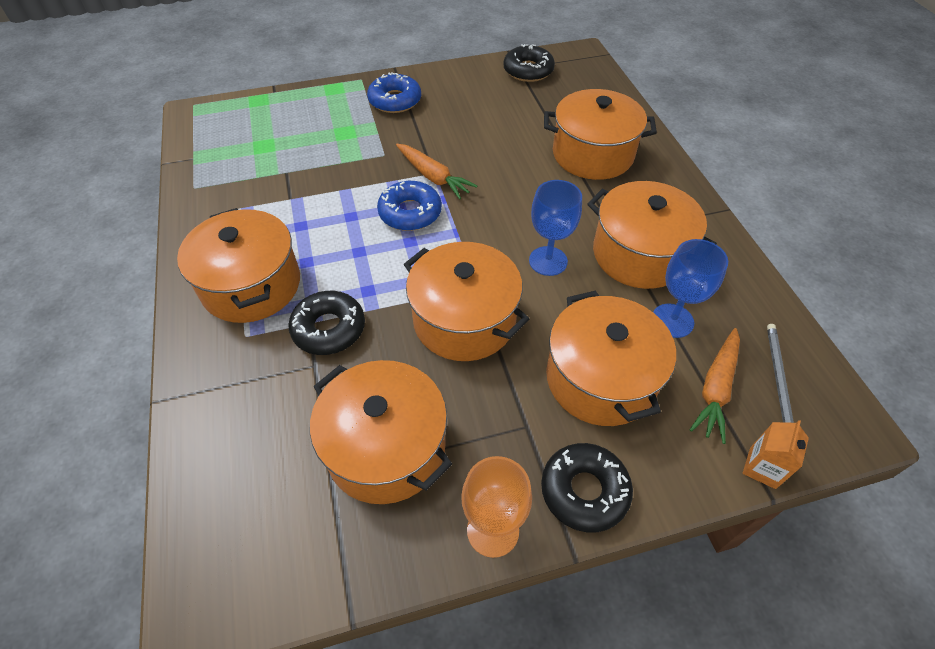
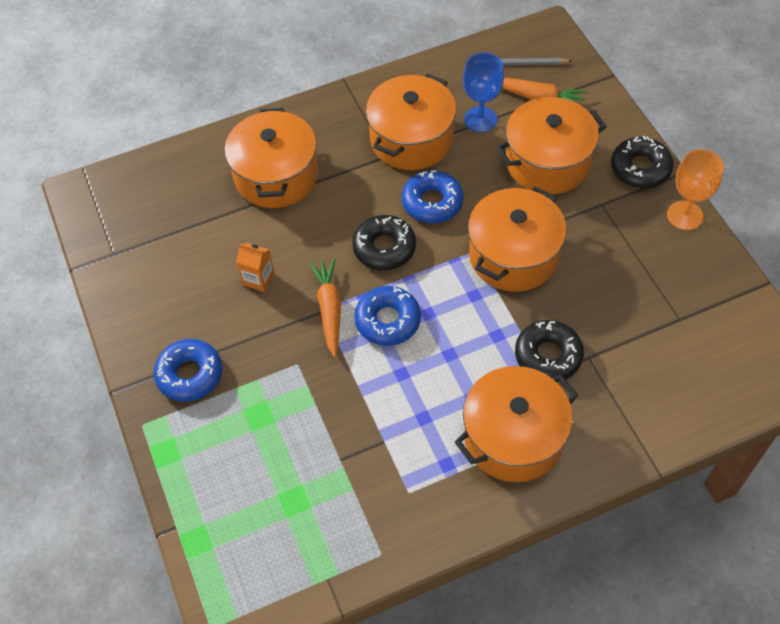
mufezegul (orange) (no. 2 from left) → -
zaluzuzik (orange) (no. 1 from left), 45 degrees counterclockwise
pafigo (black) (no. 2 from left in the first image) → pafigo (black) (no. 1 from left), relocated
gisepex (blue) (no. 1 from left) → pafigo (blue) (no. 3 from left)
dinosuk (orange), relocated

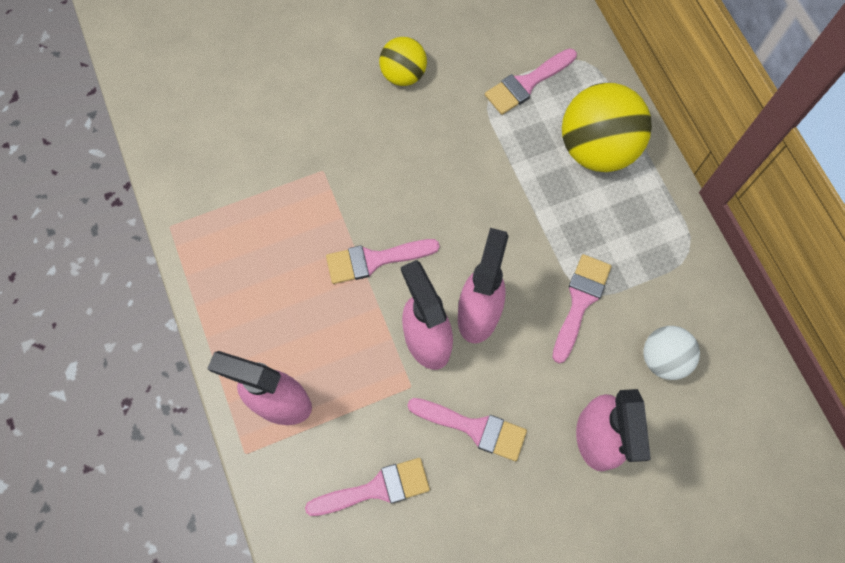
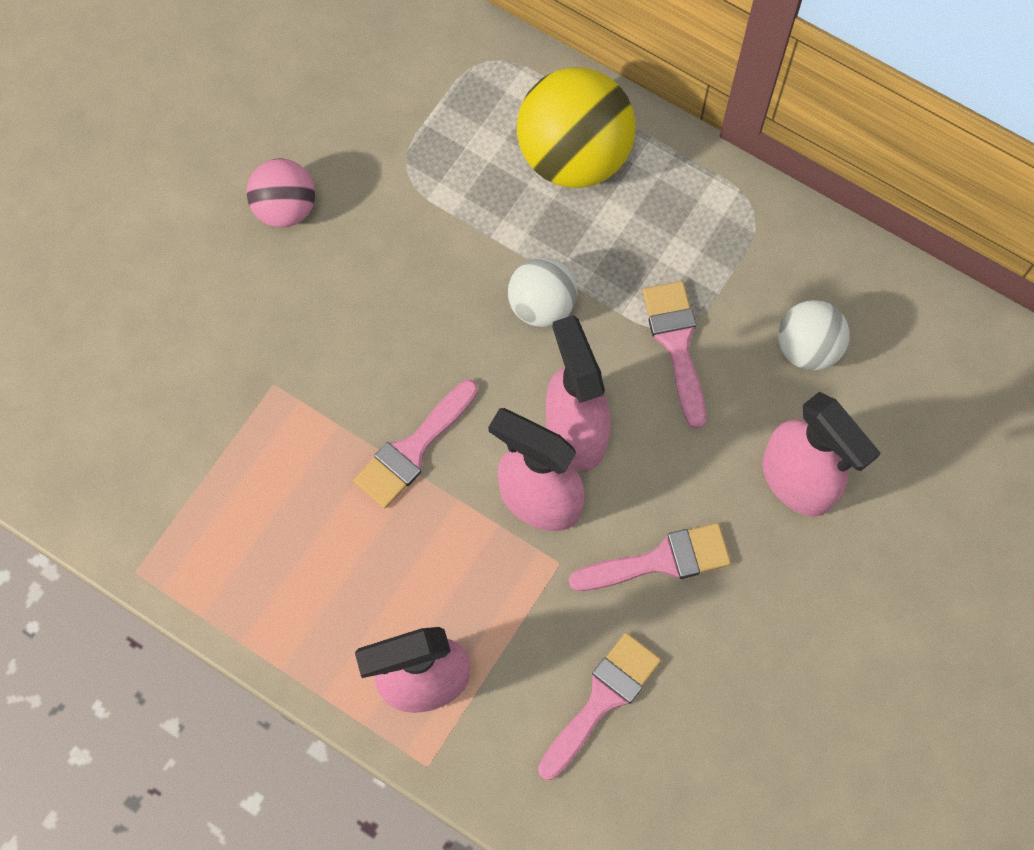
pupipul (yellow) (no. 1 from left) → pupipul (pink)
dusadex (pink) (no. 4 from left) → -
- → pupipul (white) (no. 1 from left)

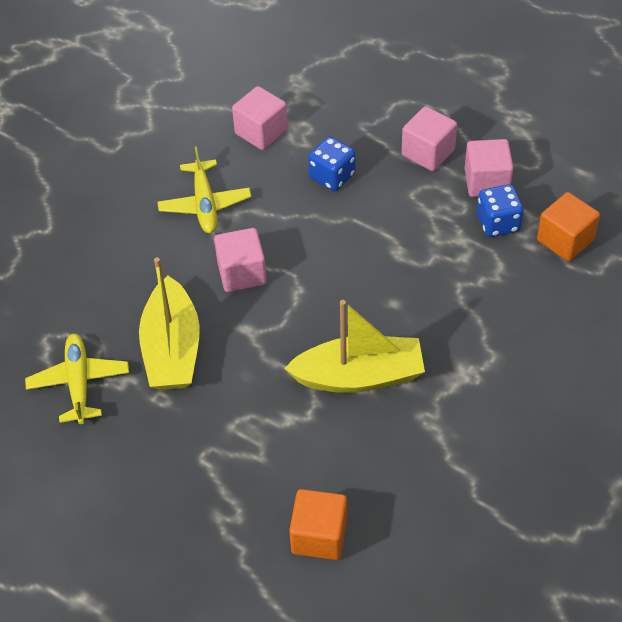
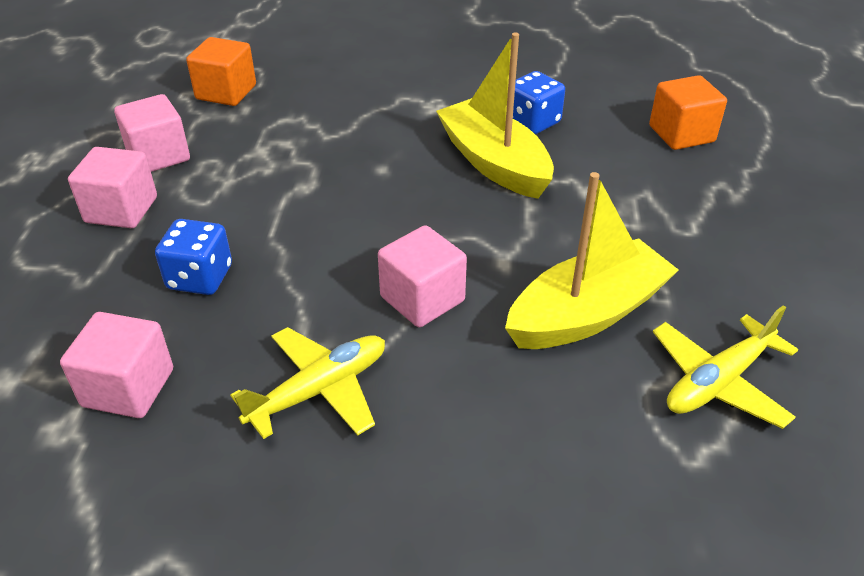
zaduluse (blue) (no. 2 from left), relocated

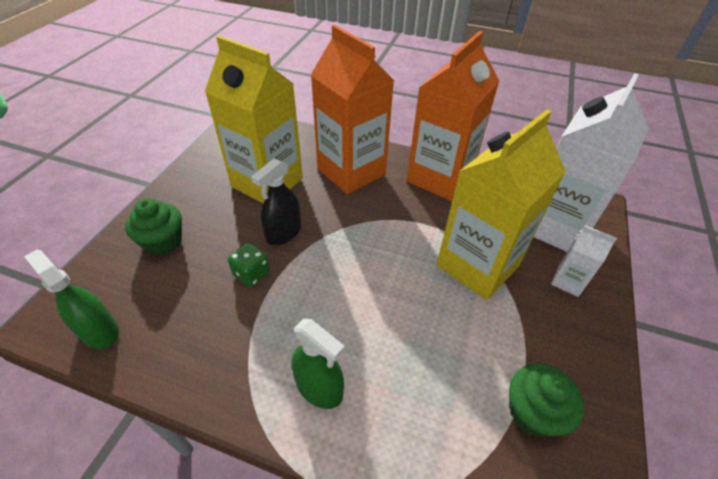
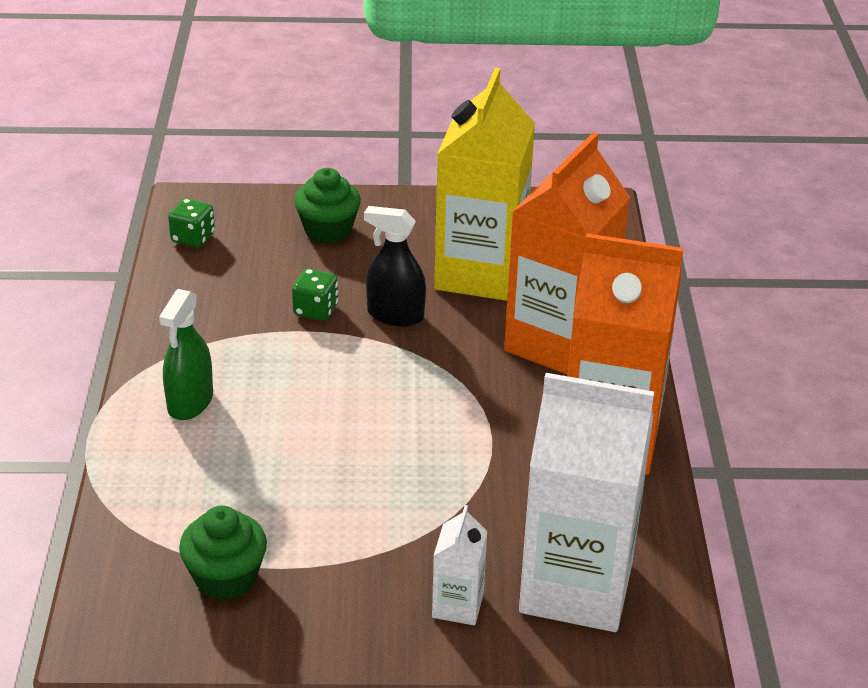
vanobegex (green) (no. 1 from left) → zaduluse (green) (no. 1 from left)
dinosuk (yellow) (no. 2 from left) → -

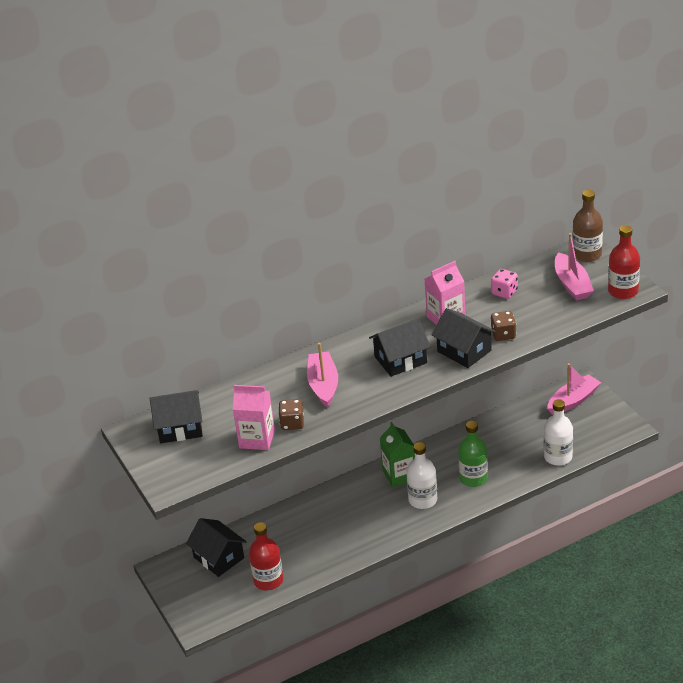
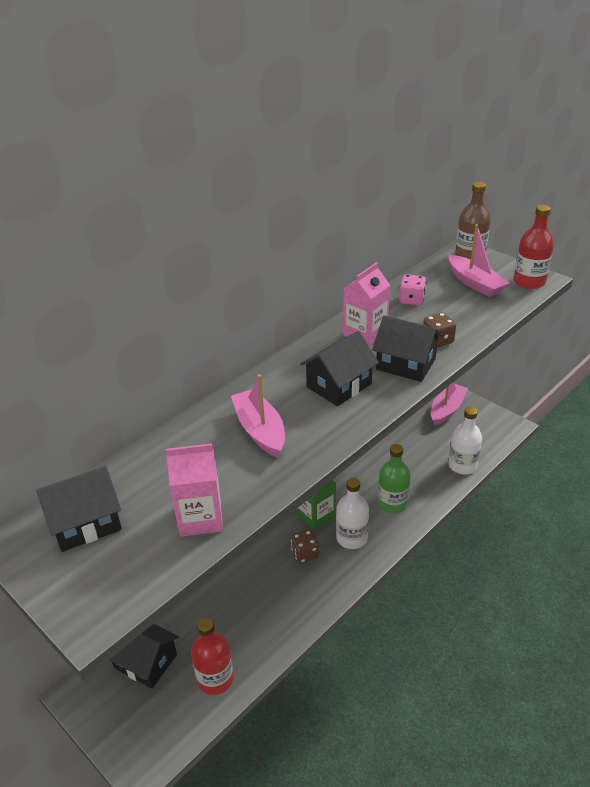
zaduluse (brown) (no. 1 from left), relocated

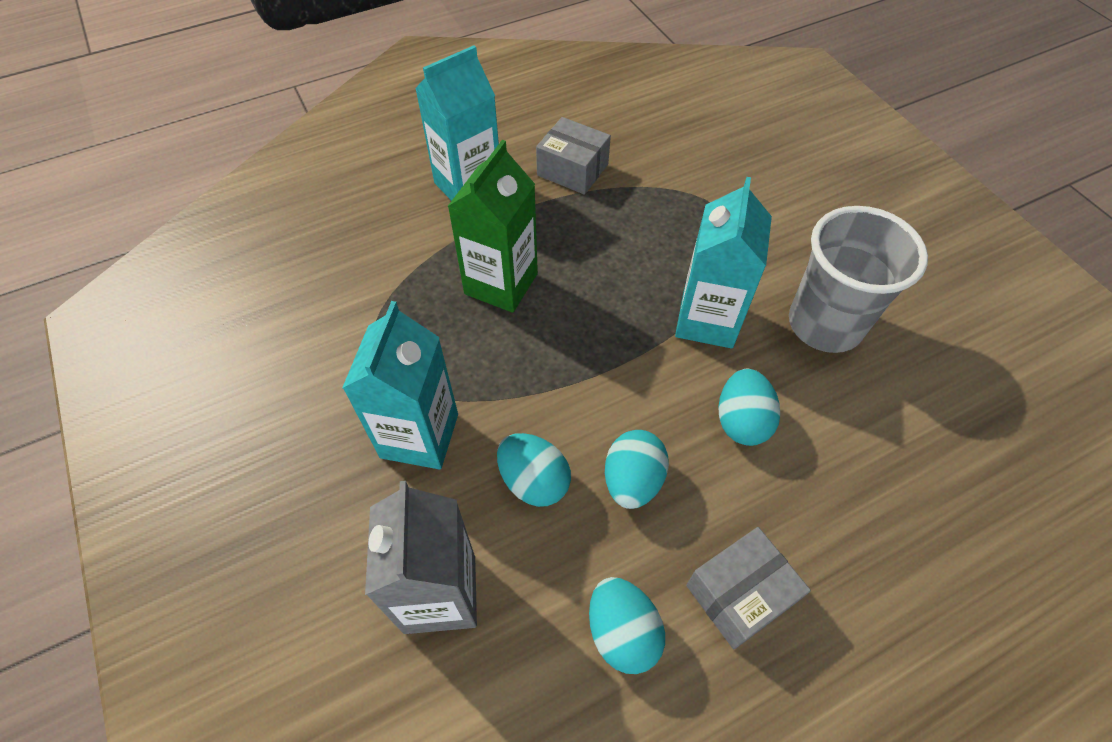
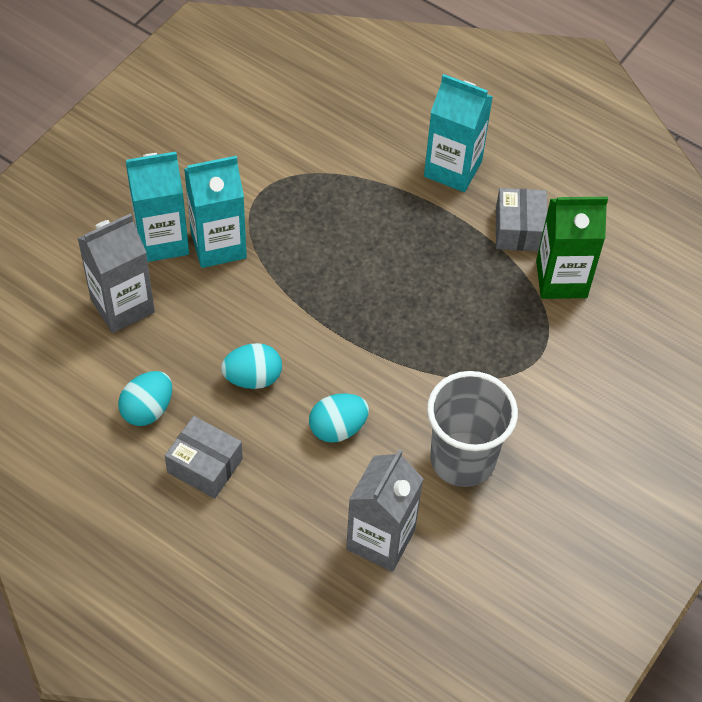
dinosuk (green), relocated
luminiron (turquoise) (no. 1 from left) → -
dinosuk (turquoise) (no. 3 from left in the first image) → dinosuk (turquoise) (no. 1 from left), relocated
- → dinosuk (grey) (no. 2 from left)

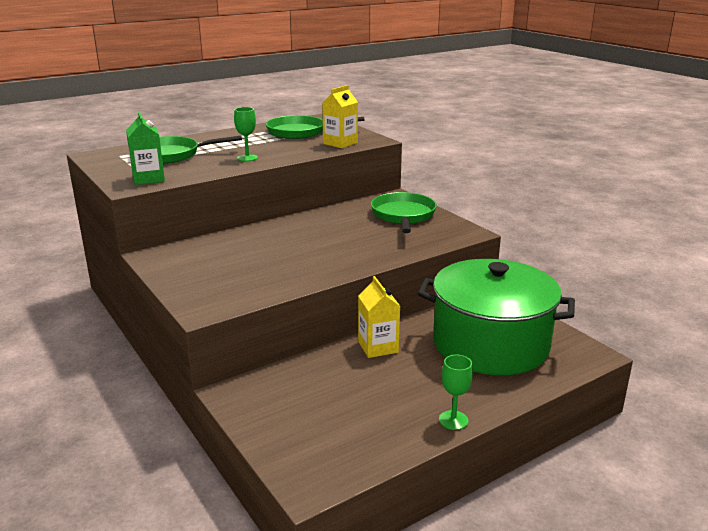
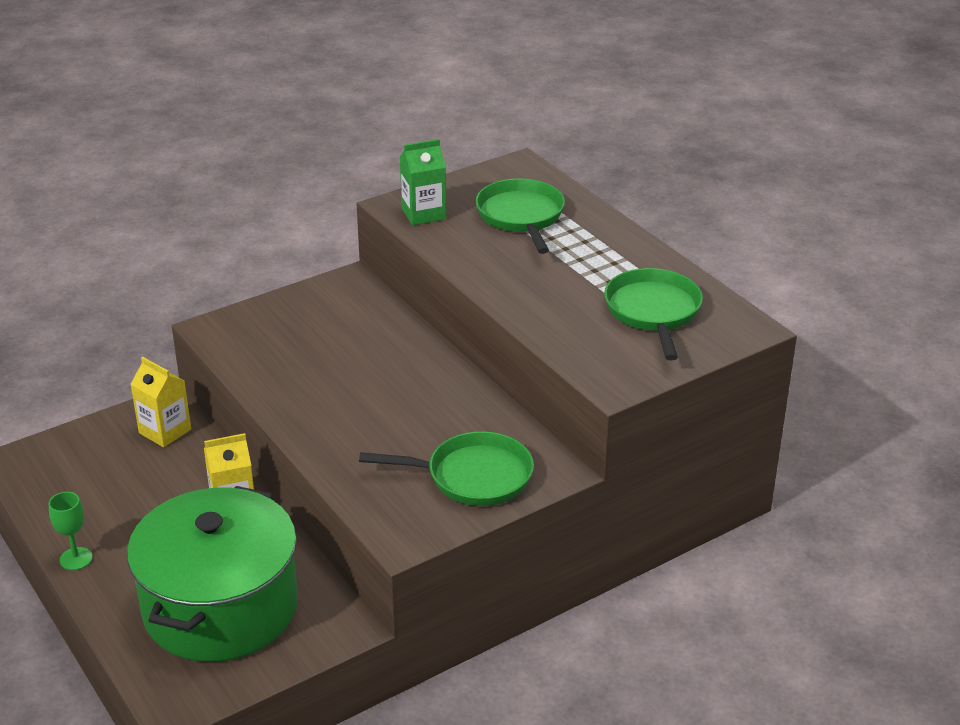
gisepex (green) (no. 1 from left) → -
dinosuk (yellow) (no. 1 from left), relocated

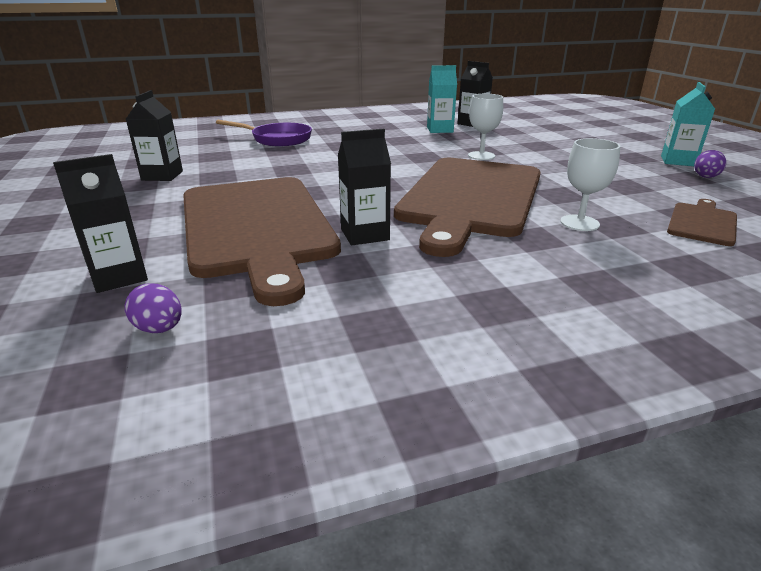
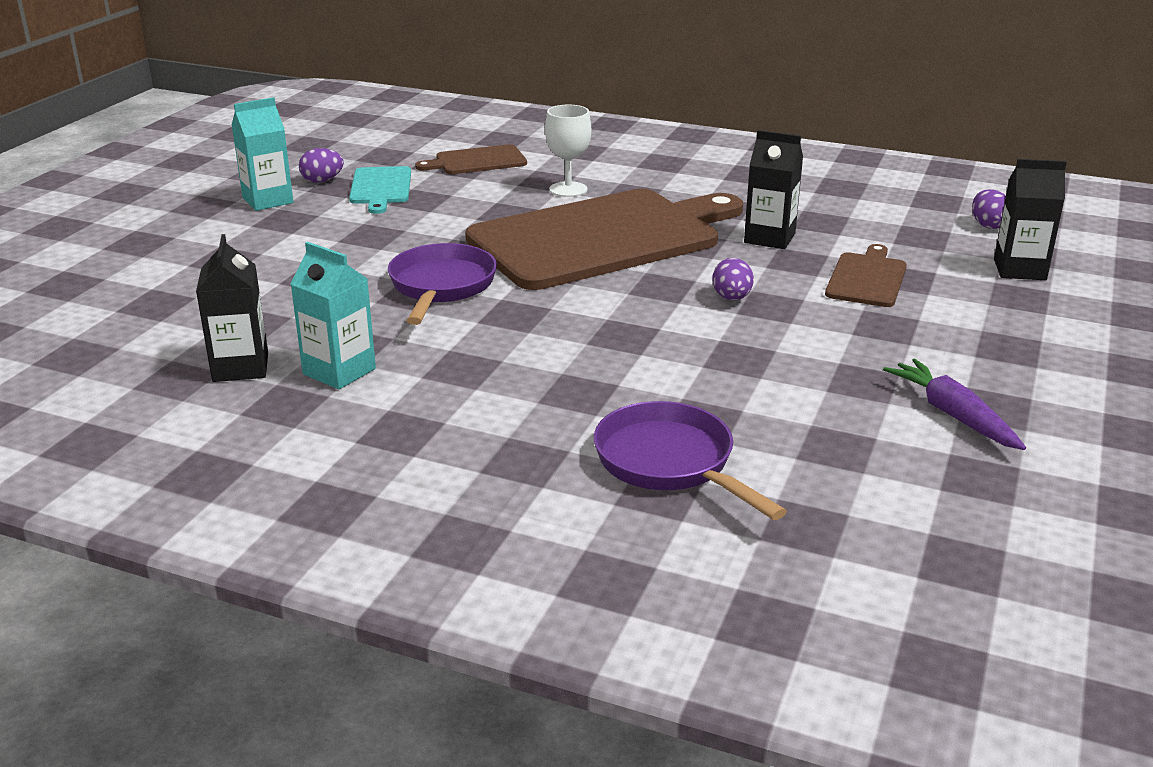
dinosuk (black) (no. 2 from left) → zaluzuzik (purple)
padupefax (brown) (no. 1 from left in the first image) → padupefax (brown) (no. 3 from left), x0.43
gisepex (white) (no. 1 from left) → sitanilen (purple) (no. 1 from left)
- → padupefax (turquoise)
- → luminiron (purple) (no. 2 from left)

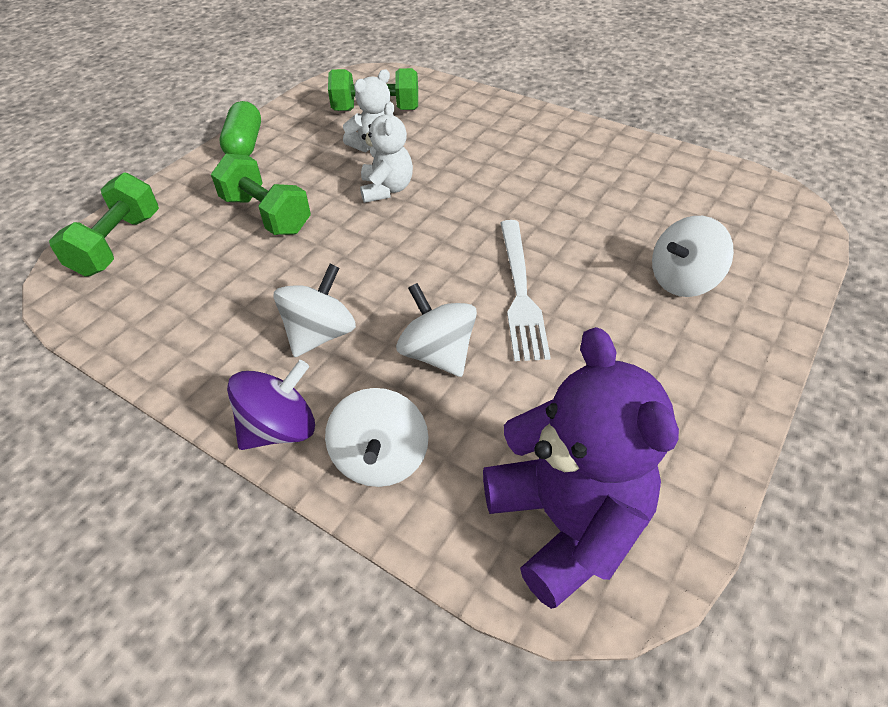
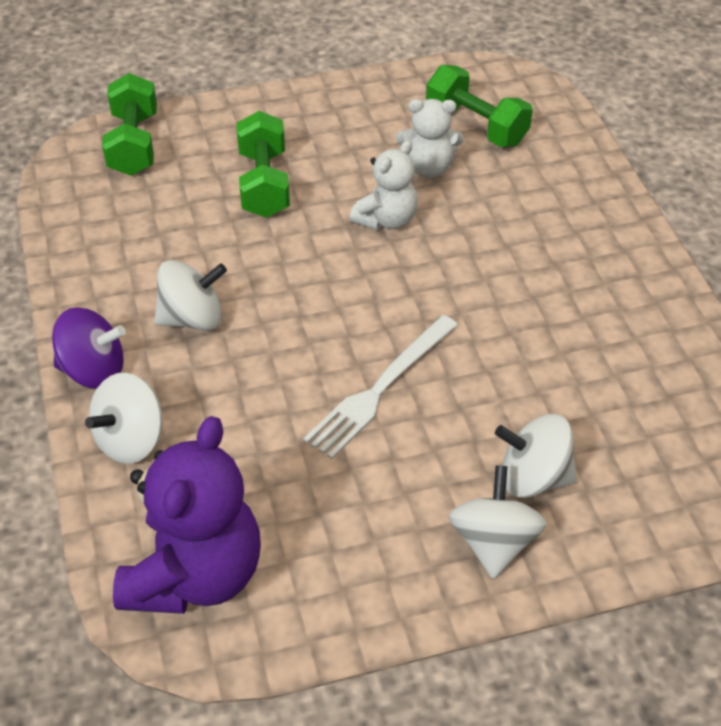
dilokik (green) (no. 1 from left), 60 degrees counterclockwise
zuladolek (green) → -
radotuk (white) (no. 3 from left), relocated

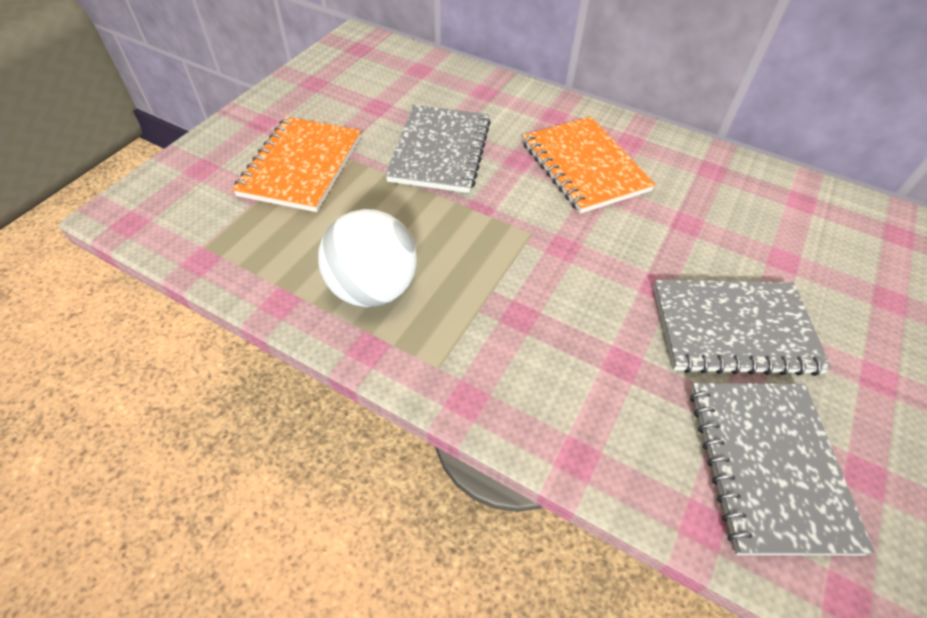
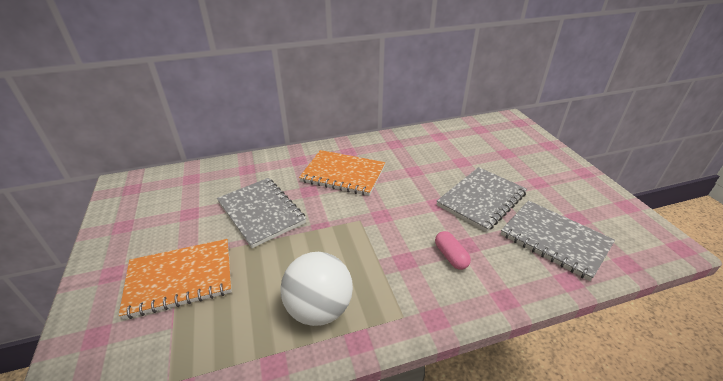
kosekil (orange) (no. 1 from left), 75 degrees counterclockwise
- → zuladolek (pink)

